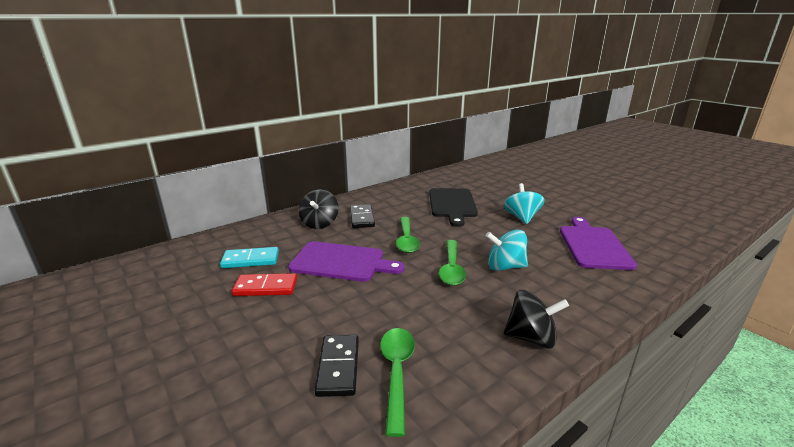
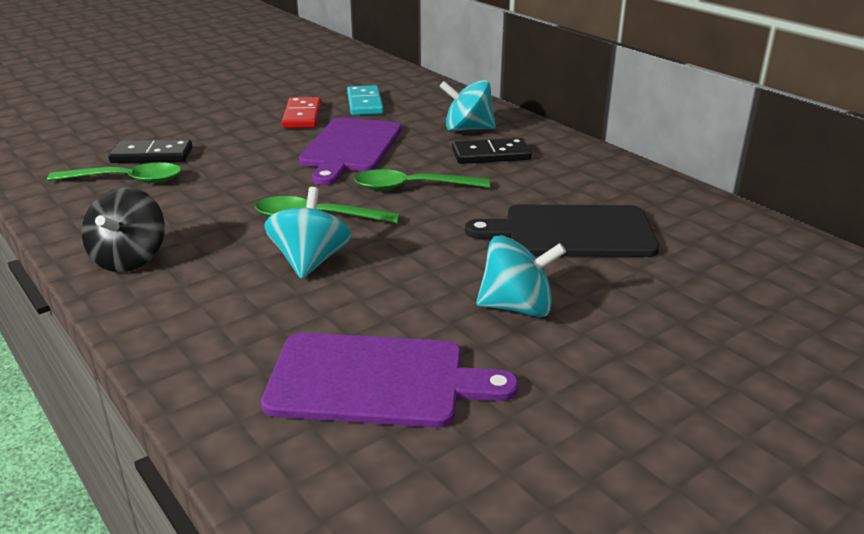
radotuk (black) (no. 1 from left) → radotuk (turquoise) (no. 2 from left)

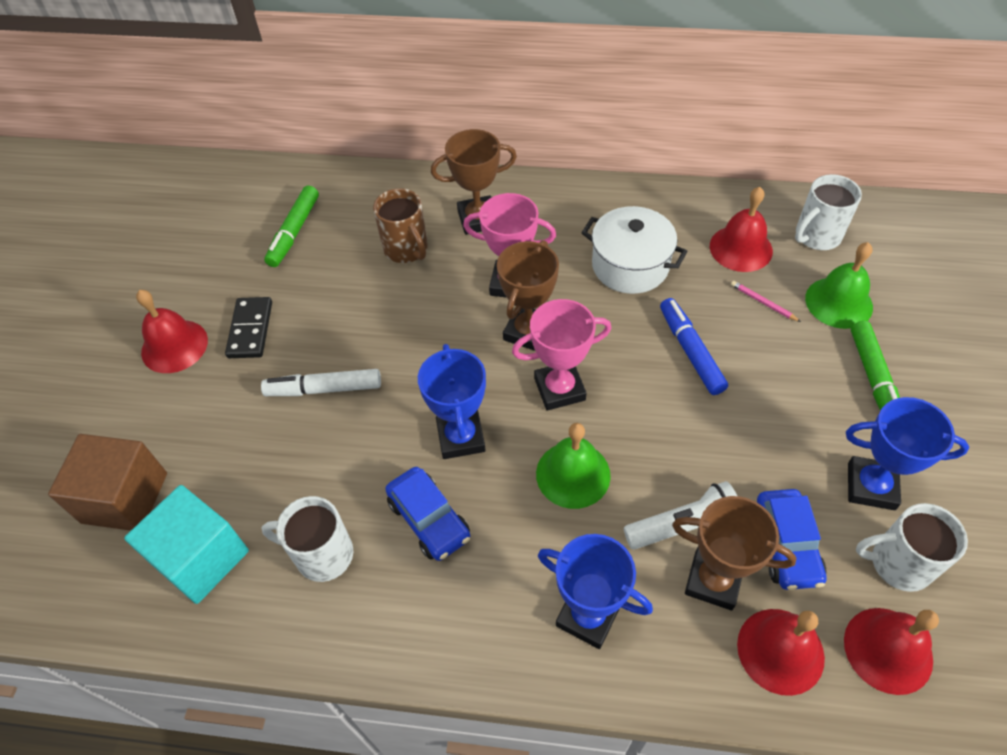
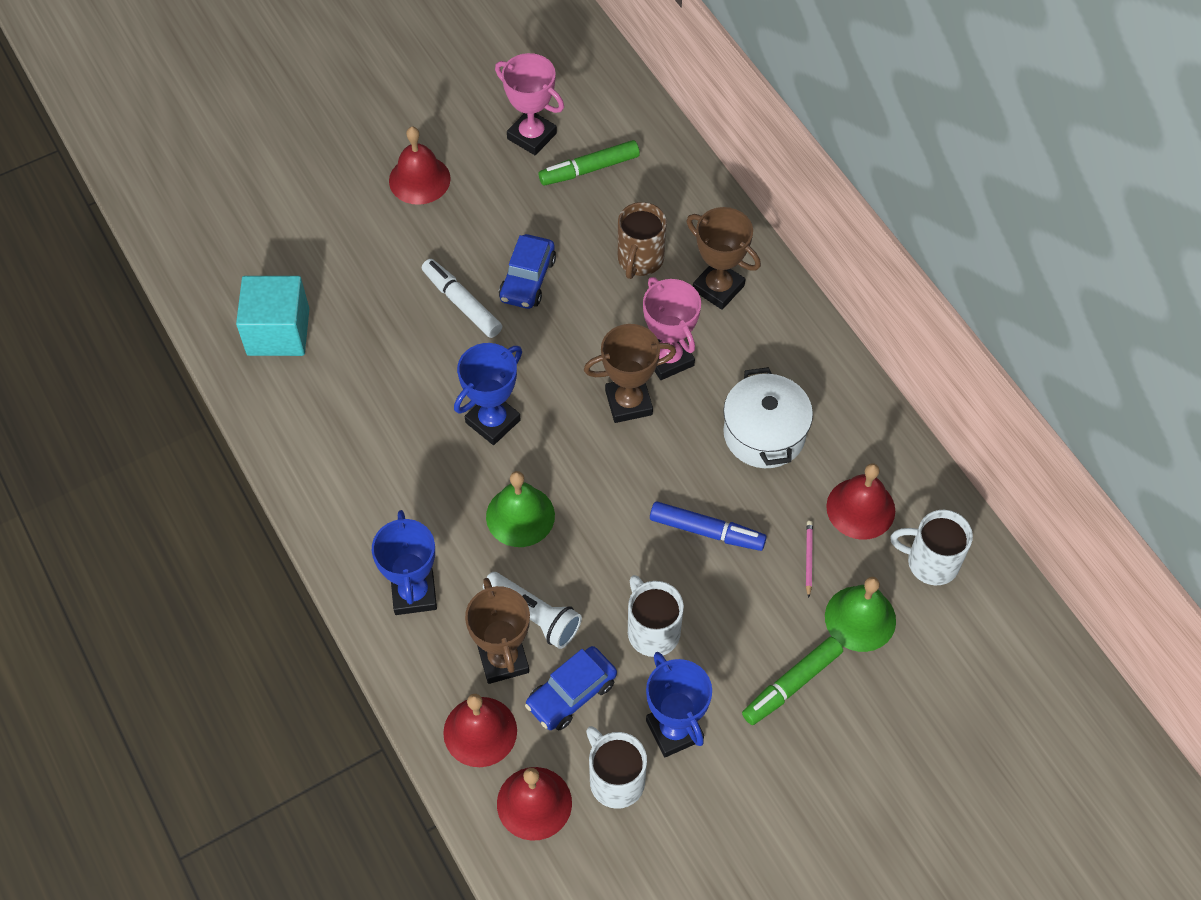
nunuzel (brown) → -
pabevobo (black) → -
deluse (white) (no. 1 from left in the first image) → deluse (white) (no. 2 from left), relocated
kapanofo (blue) (no. 1 from left), relocated
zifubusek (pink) (no. 2 from left in the first image) → zifubusek (pink) (no. 1 from left), relocated
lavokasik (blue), 75 degrees clockwise

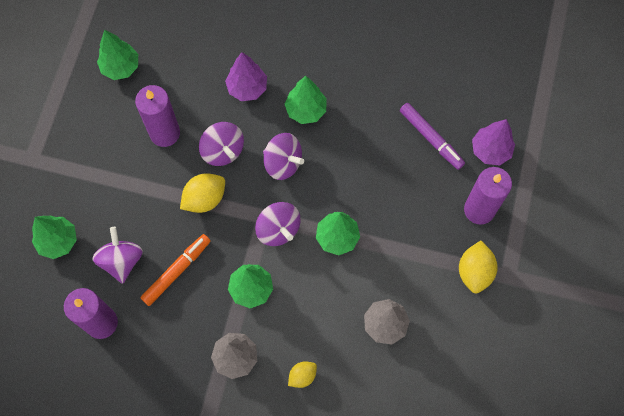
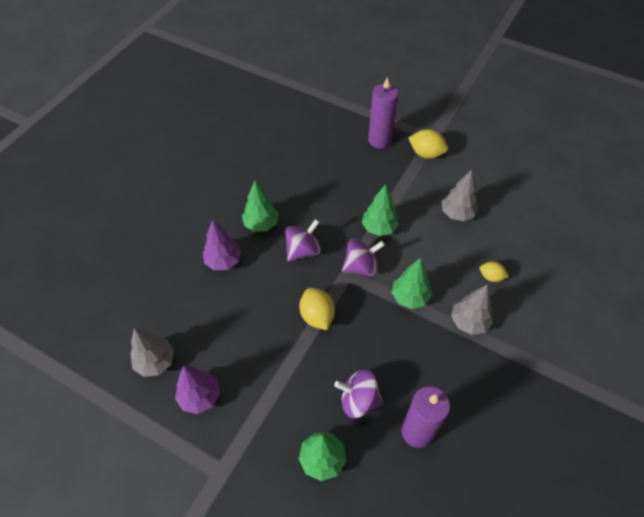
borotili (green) (no. 2 from left) → borotili (grey) (no. 1 from left)
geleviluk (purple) (no. 2 from left) → -
lavokasik (orange) → -
radotuk (purple) (no. 2 from left) → -
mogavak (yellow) (no. 2 from left in the first image) → mogavak (yellow) (no. 3 from left), 45 degrees counterclockwise
lavokasik (purple) → -
borotili (purple) (no. 2 from left in the first image) → borotili (purple) (no. 1 from left), relocated

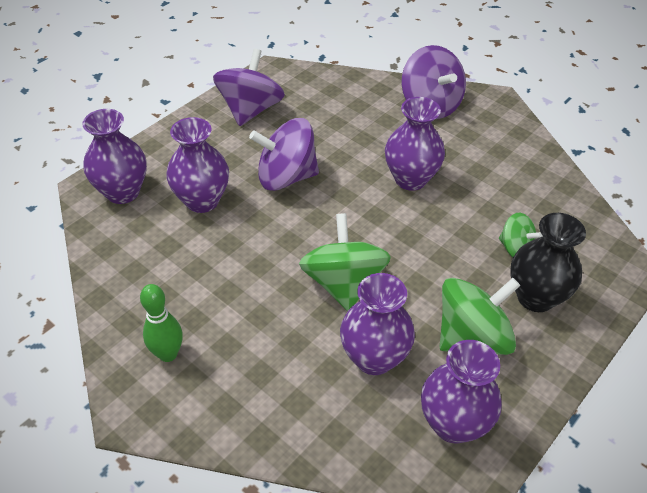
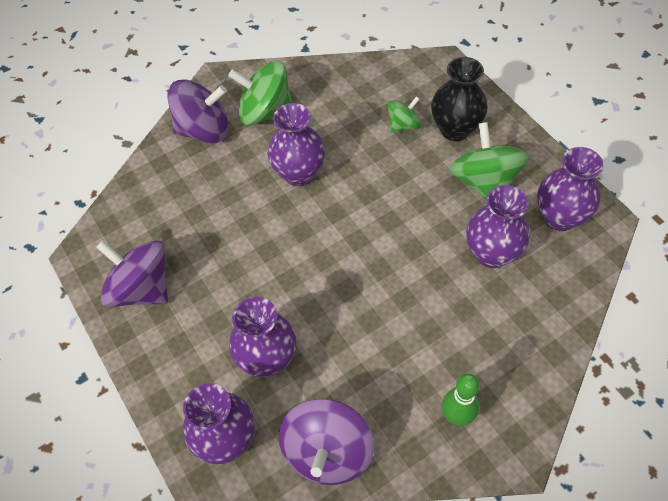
radotuk (purple) (no. 2 from left in the first image) → radotuk (purple) (no. 3 from left), relocated
radotuk (green) (no. 1 from left), relocated

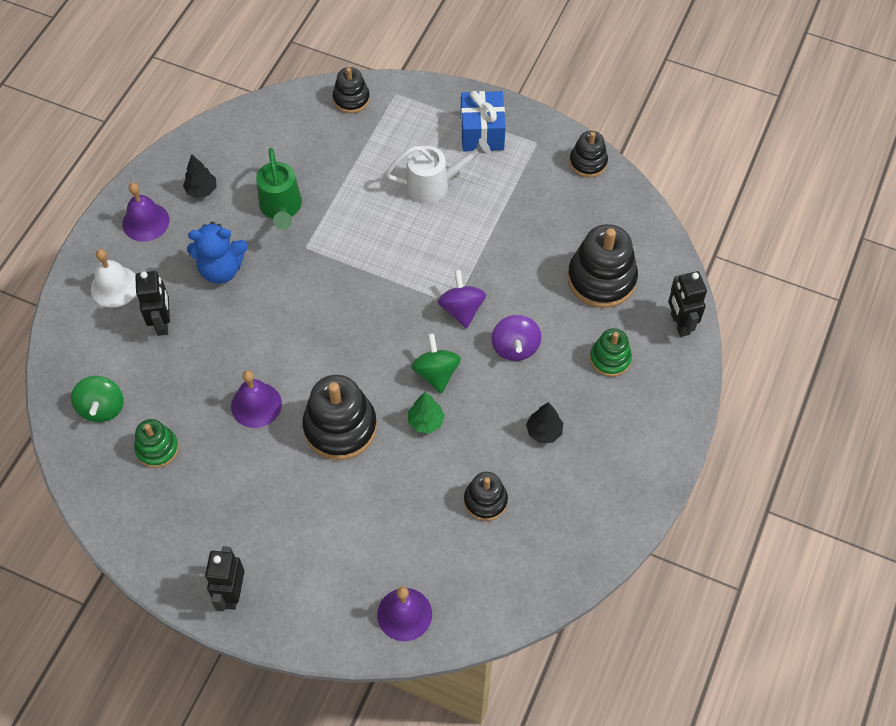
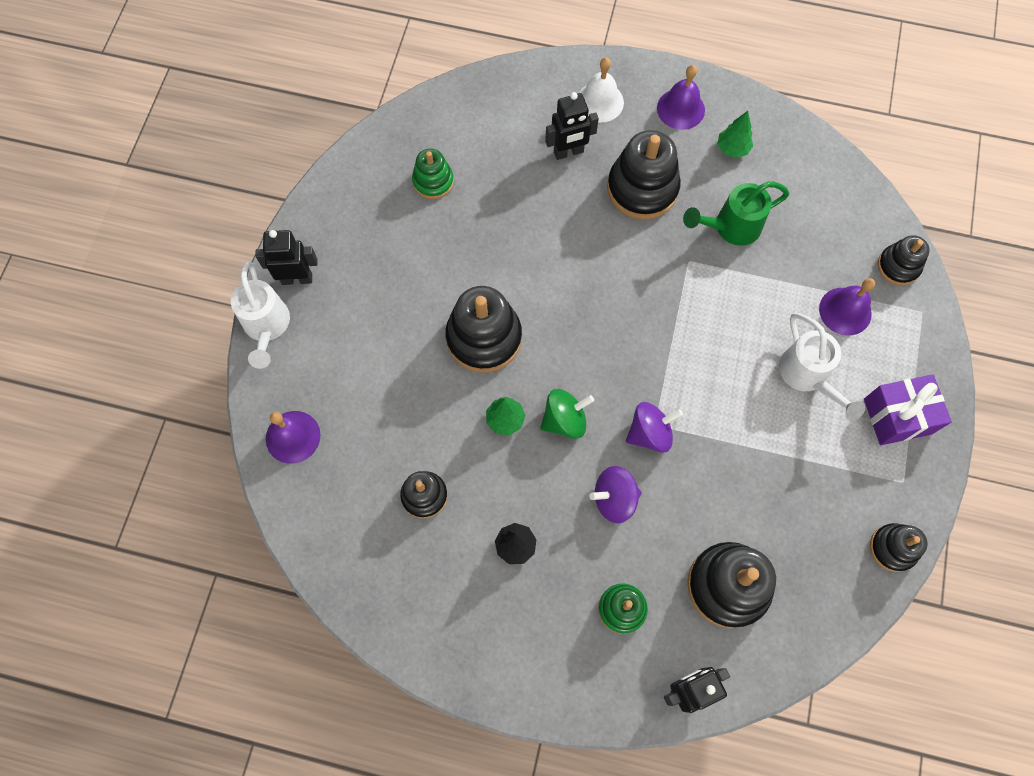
radotuk (green) (no. 1 from left) → -
borotili (black) (no. 1 from left) → borotili (green) (no. 2 from left)
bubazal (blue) → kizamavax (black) (no. 3 from left)
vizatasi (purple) (no. 2 from left in the first image) → vizatasi (purple) (no. 3 from left), relocated
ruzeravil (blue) → ruzeravil (purple)
- → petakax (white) (no. 1 from left)

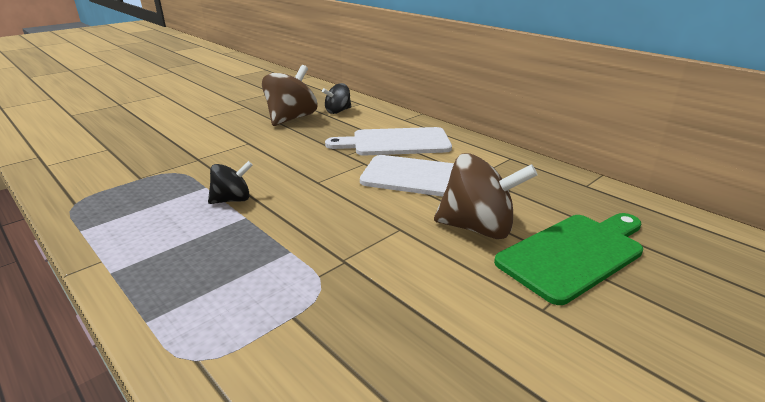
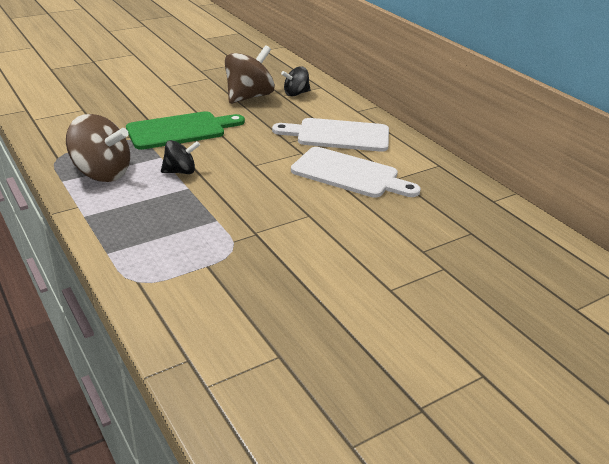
radotuk (brown) (no. 2 from left in the first image) → radotuk (brown) (no. 1 from left), relocated
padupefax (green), relocated

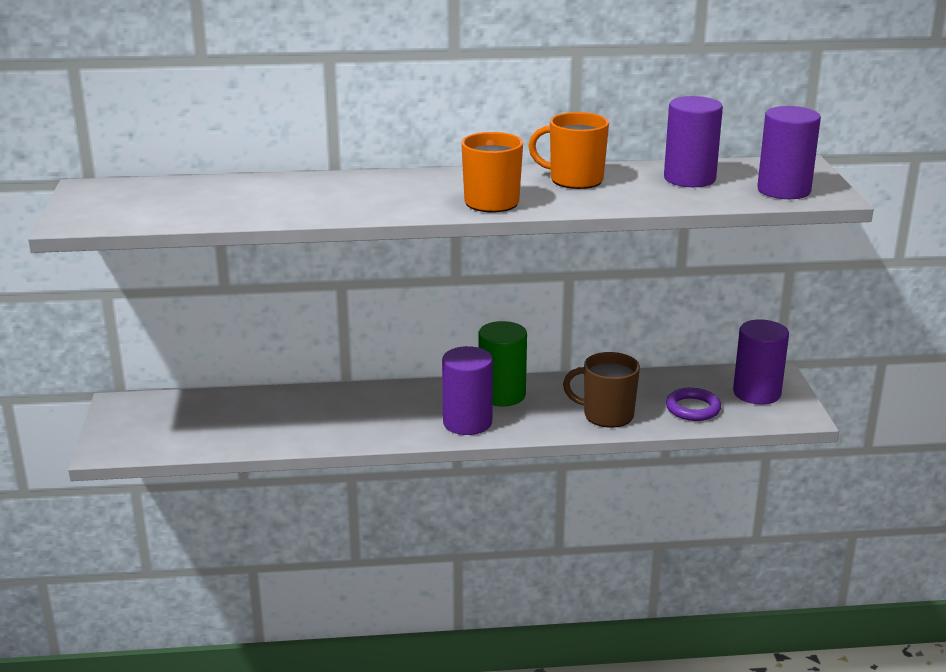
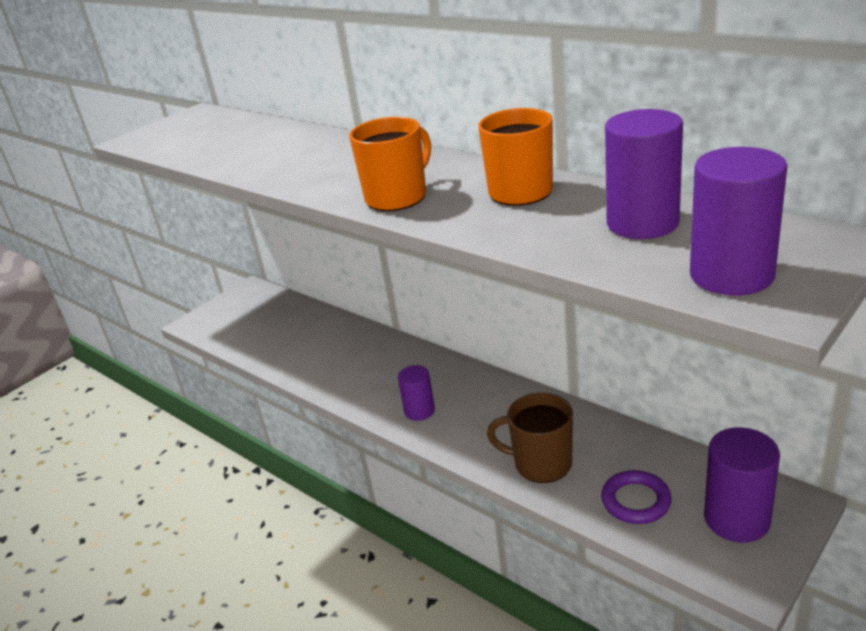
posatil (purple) (no. 1 from left), x0.61
posatil (green) → -
deluse (brown), 45 degrees counterclockwise

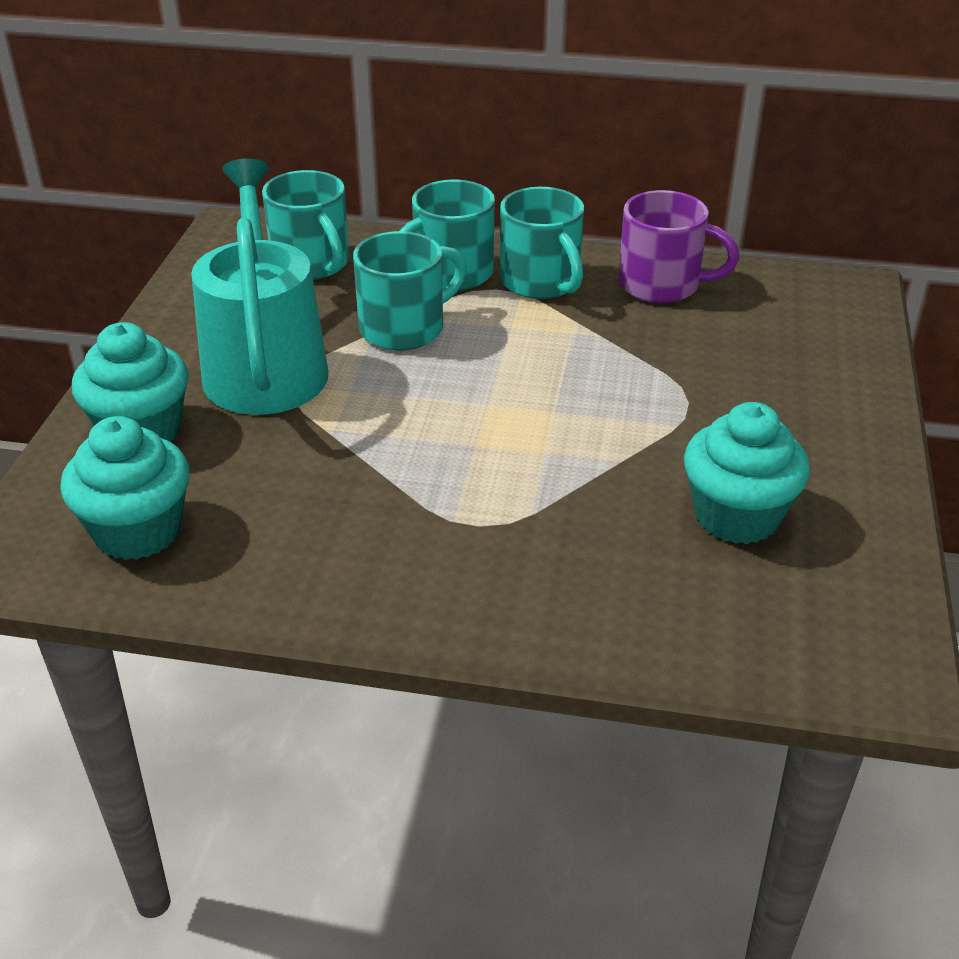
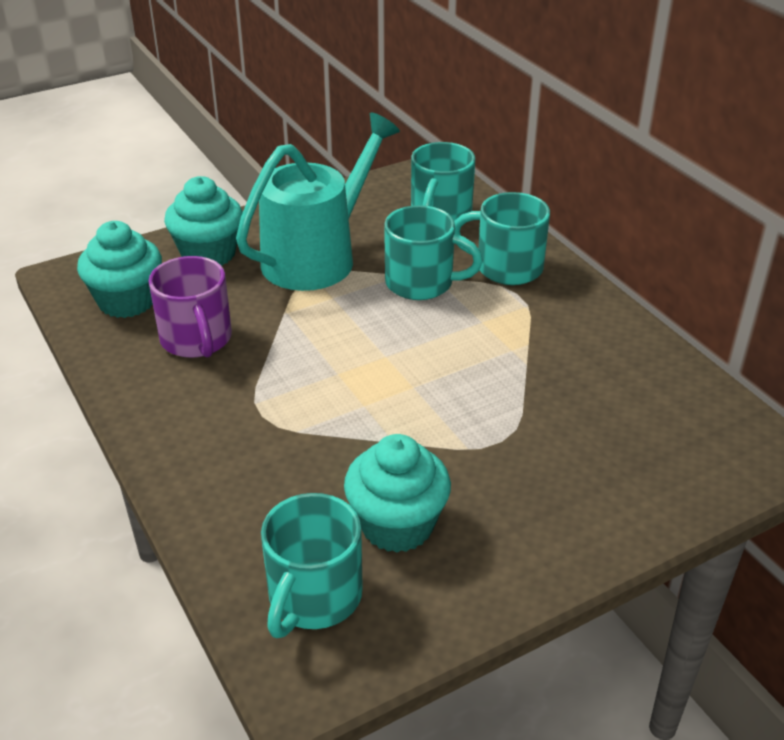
deluse (turquoise) (no. 4 from left in the first image) → deluse (turquoise) (no. 1 from left), relocated
deluse (purple), relocated

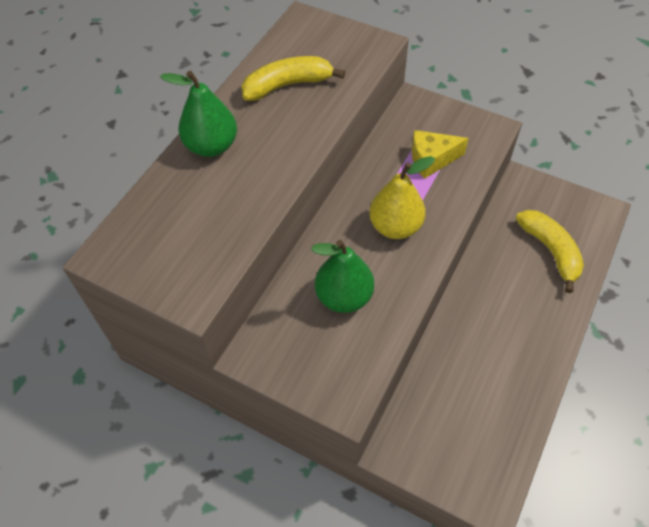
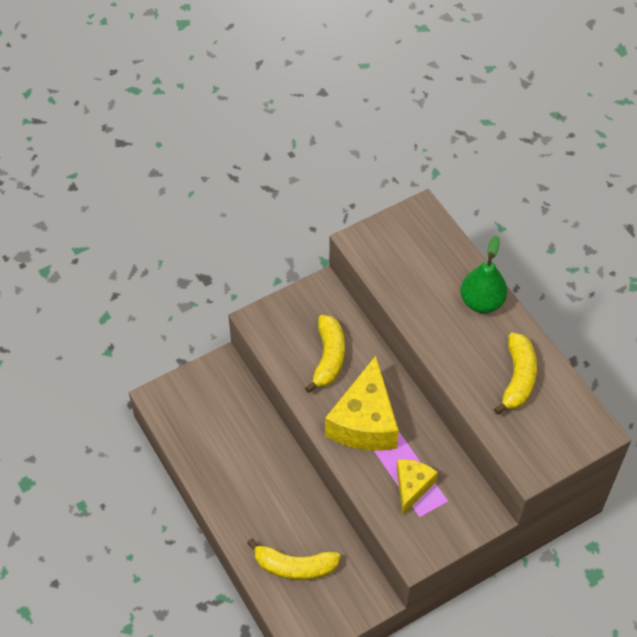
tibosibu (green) (no. 2 from left) → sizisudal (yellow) (no. 2 from left)
tibosibu (yellow) → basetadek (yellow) (no. 1 from left)

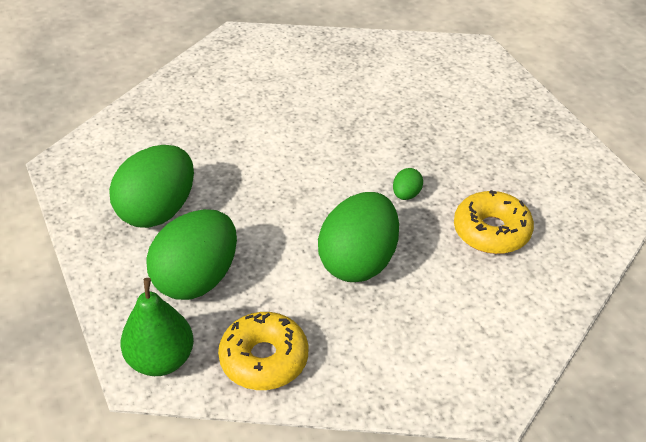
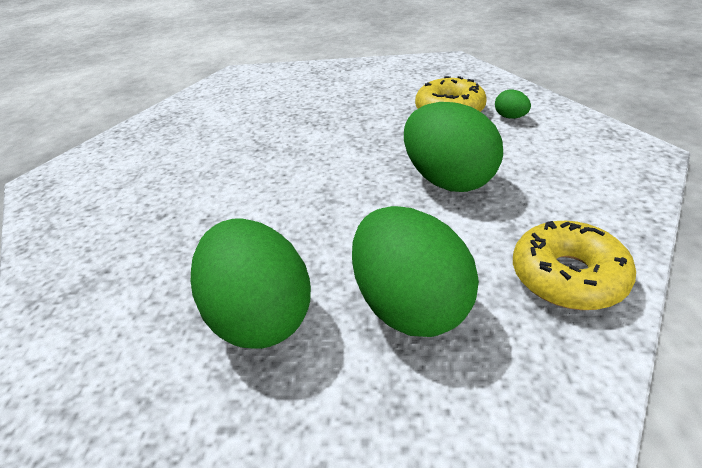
tibosibu (green) → -
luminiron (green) (no. 4 from left), relocated

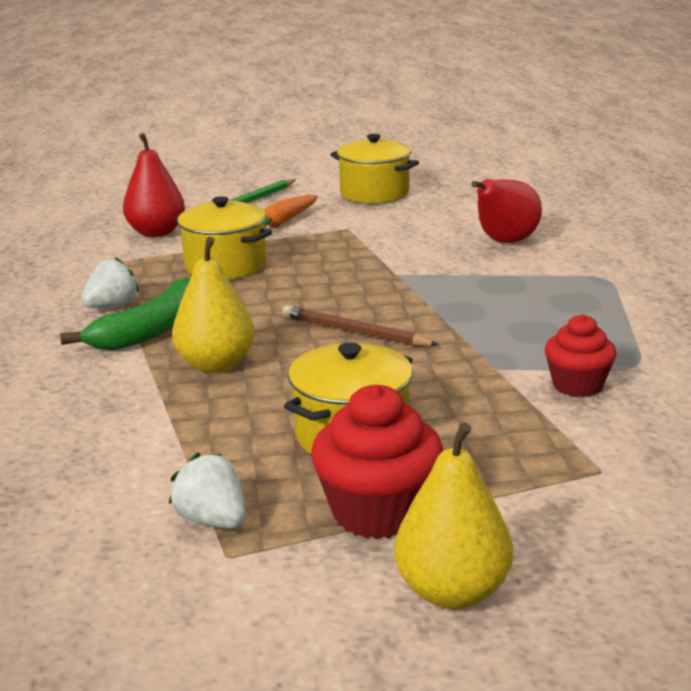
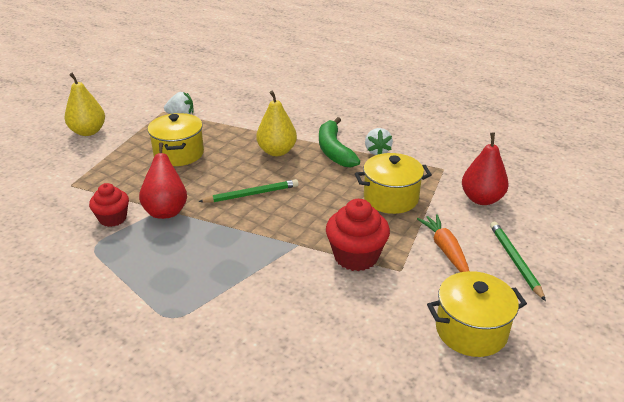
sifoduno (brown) → sifoduno (green) (no. 1 from left)
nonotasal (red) (no. 1 from left in the first image) → nonotasal (red) (no. 2 from left), relocated
tibosibu (red) (no. 2 from left in the first image) → tibosibu (red) (no. 1 from left), relocated

